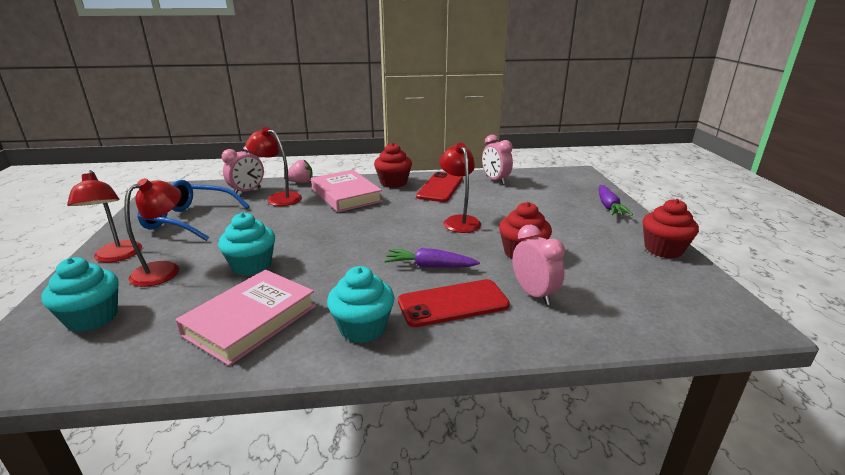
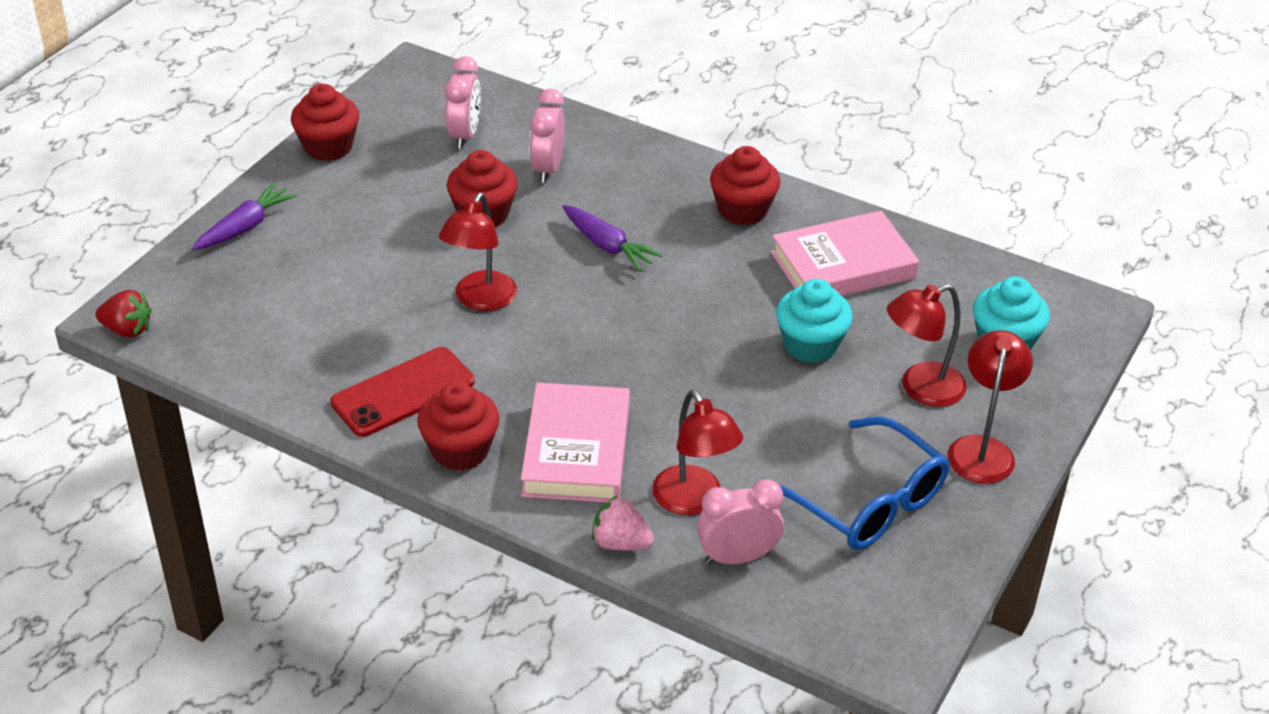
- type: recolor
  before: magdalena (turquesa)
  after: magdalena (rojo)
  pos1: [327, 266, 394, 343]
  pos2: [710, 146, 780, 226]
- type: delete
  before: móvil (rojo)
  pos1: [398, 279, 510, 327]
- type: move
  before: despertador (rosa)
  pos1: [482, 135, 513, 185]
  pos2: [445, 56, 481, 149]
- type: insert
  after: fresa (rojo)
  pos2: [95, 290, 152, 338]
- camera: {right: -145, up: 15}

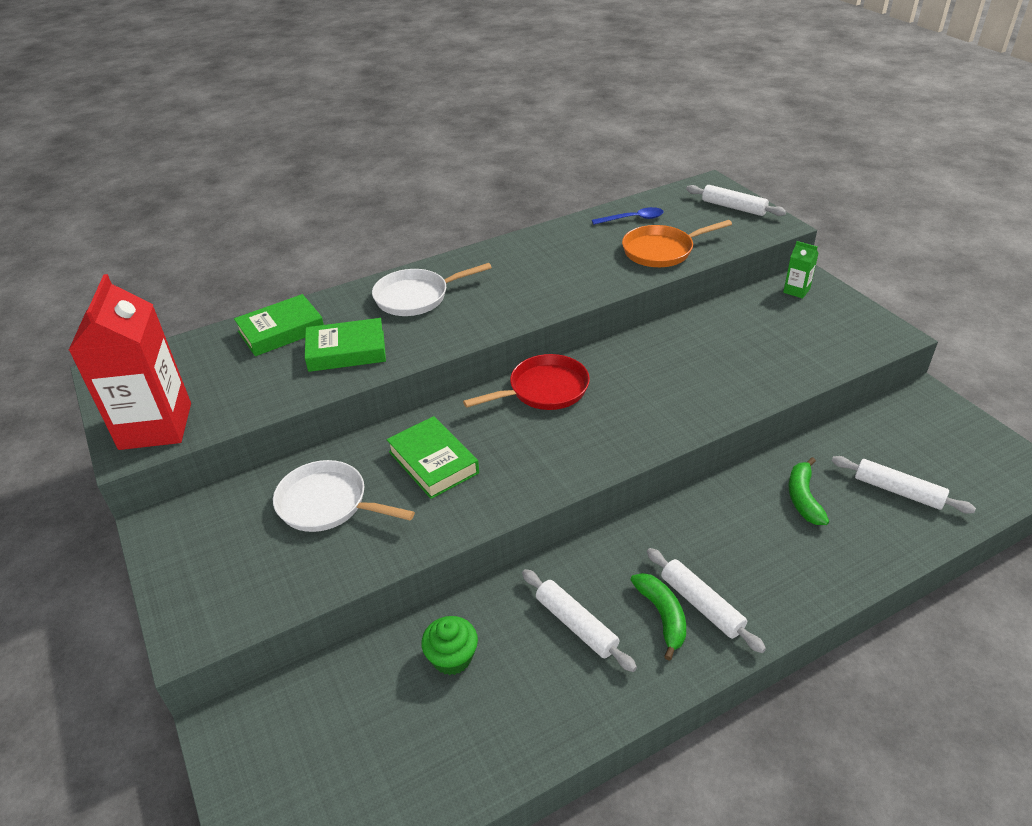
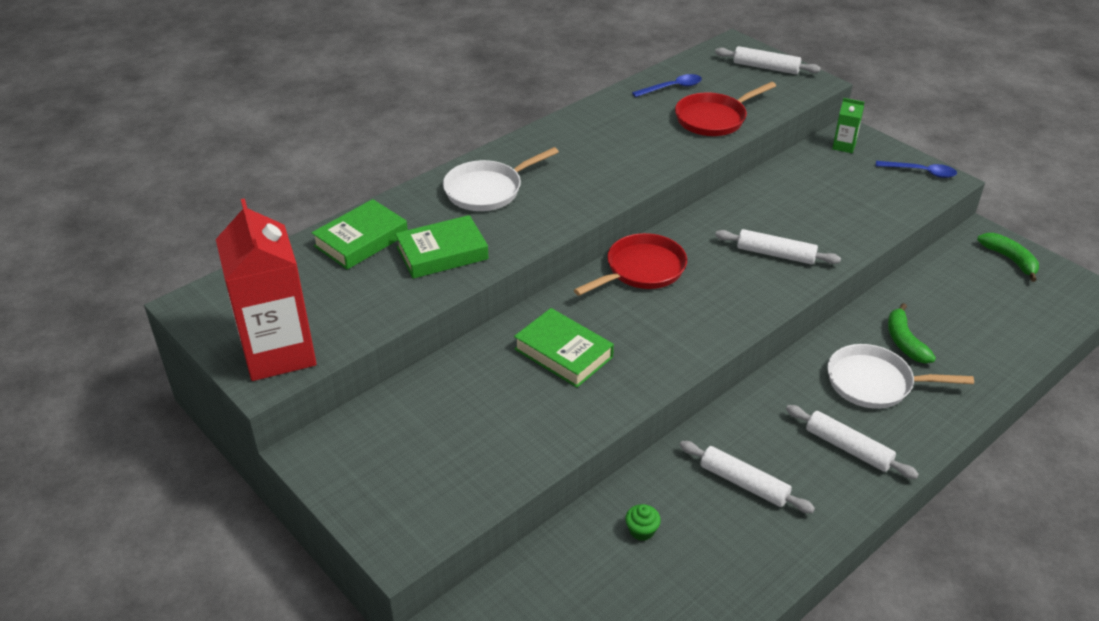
- type: move
  before: sartén (blanco)
  pos1: [273, 460, 415, 532]
  pos2: [827, 344, 974, 409]
- type: resize
  before: magdalena (verde)
  pos1: [421, 616, 478, 675]
  pos2: [625, 504, 661, 541]
  scale: 0.66
- type: recolor
  before: sartén (naranja)
  after: sartén (rojo)
  pos1: [622, 220, 732, 267]
  pos2: [675, 82, 776, 136]
- type: move
  before: plátano (verde)
  pos1: [631, 573, 686, 661]
  pos2: [977, 233, 1039, 282]
- type: move
  before: rodillo (blanco)
  pos1: [832, 456, 976, 514]
  pos2: [715, 229, 841, 265]
- type: insert
  after: cuchara (azul)
  pos2: [876, 161, 957, 178]
- camera: {right: -15, up: 0}

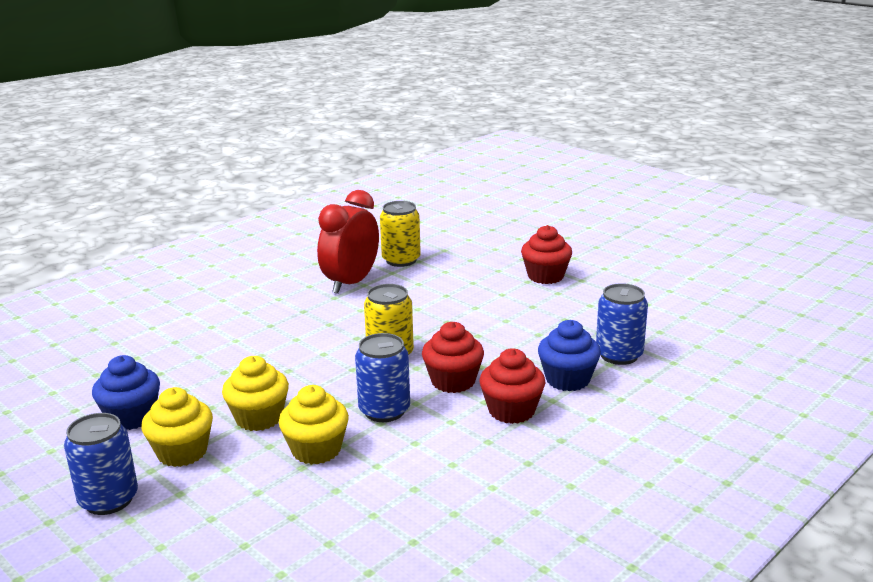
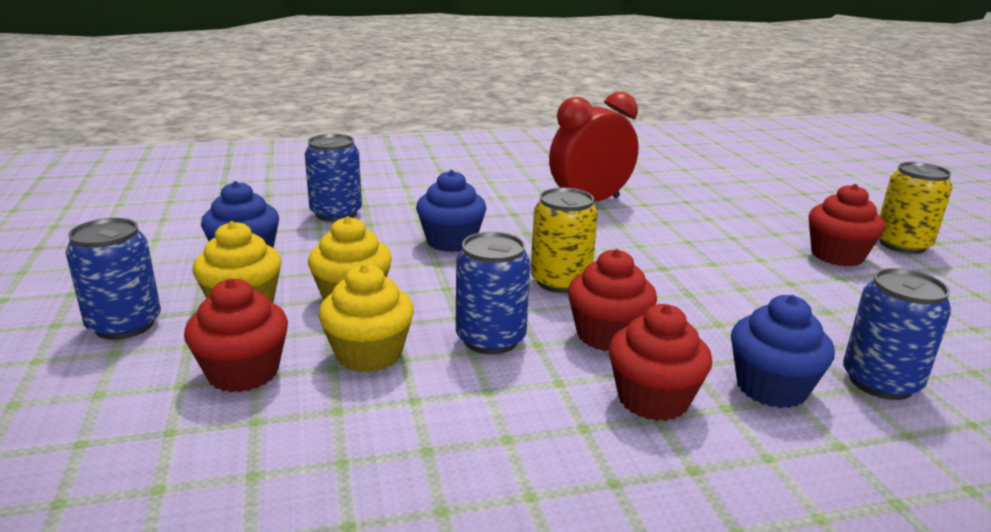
- type: move
  before: lata (amarillo)
  pos1: [380, 201, 421, 267]
  pos2: [880, 162, 953, 254]
- type: insert
  after: magdalena (rojo)
  pos2: [184, 279, 288, 393]
- type: insert
  after: lata (azul)
  pos2: [305, 134, 362, 222]
- type: insert
  after: magdalena (azul)
  pos2: [416, 170, 487, 252]
- camera: {right: 30, up: 0}

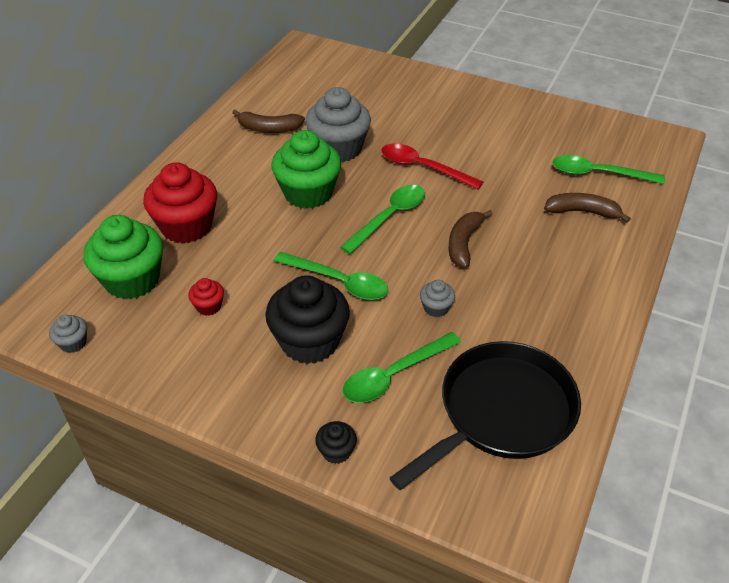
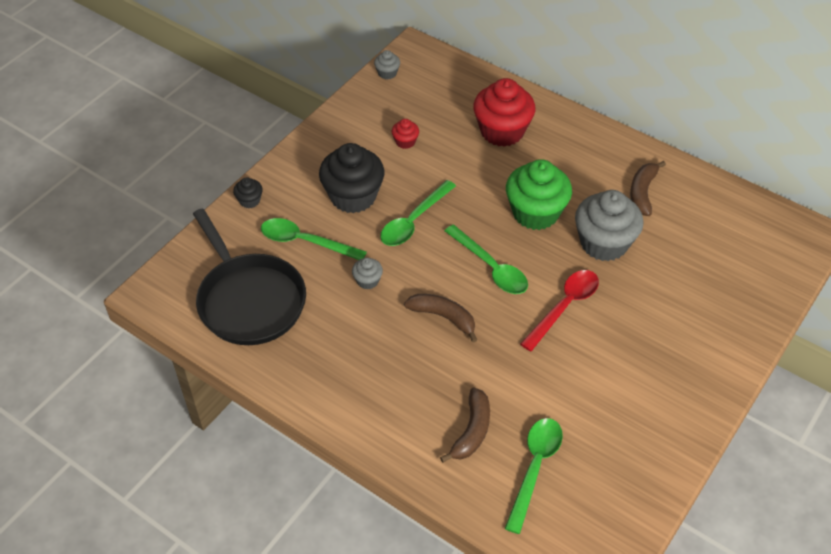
- type: delete
  before: magdalena (verde)
  pos1: [83, 215, 163, 300]
- type: rotate
  before: cuchara (verde)
  pos1: [343, 332, 461, 403]
  pos2: [261, 218, 367, 260]
  turn: -45
- camera: {right: 100, up: 5}

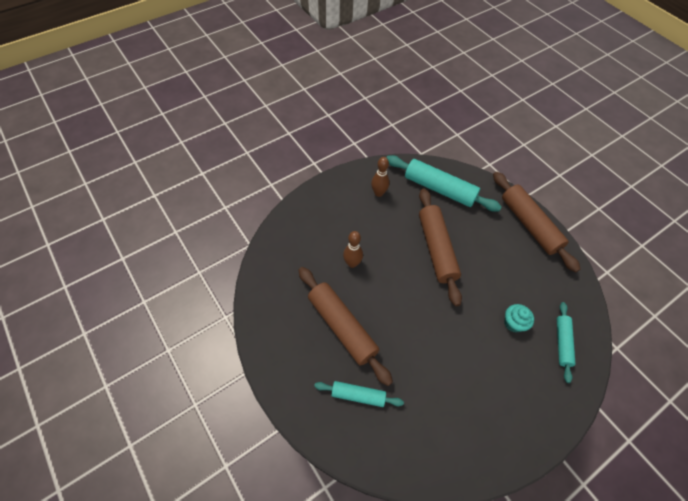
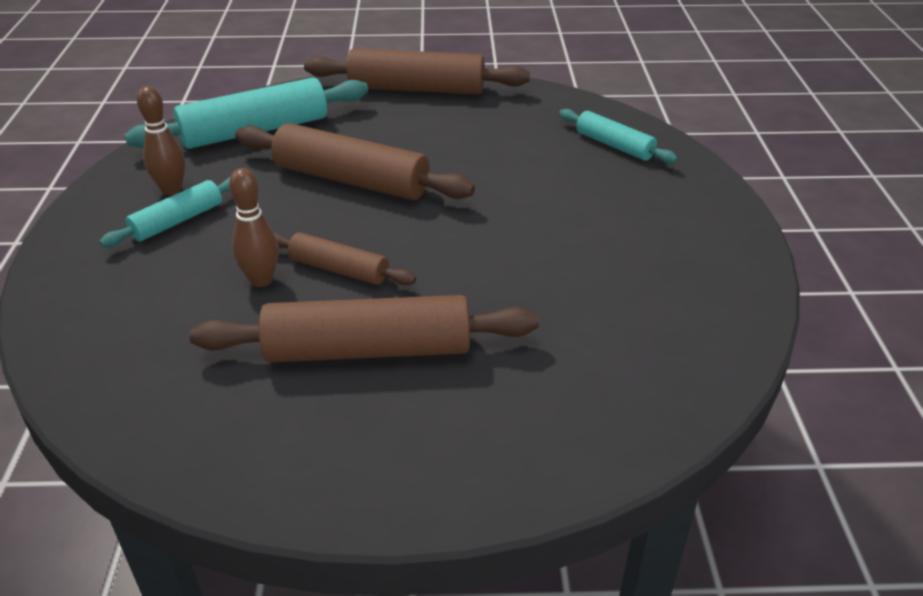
- type: move
  before: rodillo (turquesa)
  pos1: [314, 381, 404, 407]
  pos2: [99, 177, 230, 247]
- type: delete
  before: magdalena (turquesa)
  pos1: [504, 304, 534, 332]
- type: insert
  after: rodillo (marrón)
  pos2: [274, 232, 416, 285]
- camera: {right: -55, up: -20}

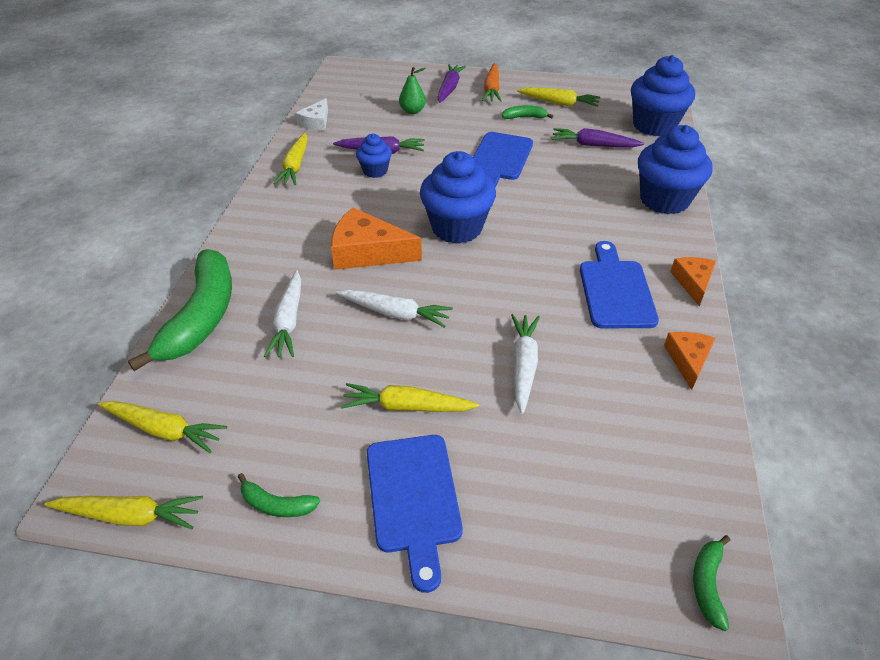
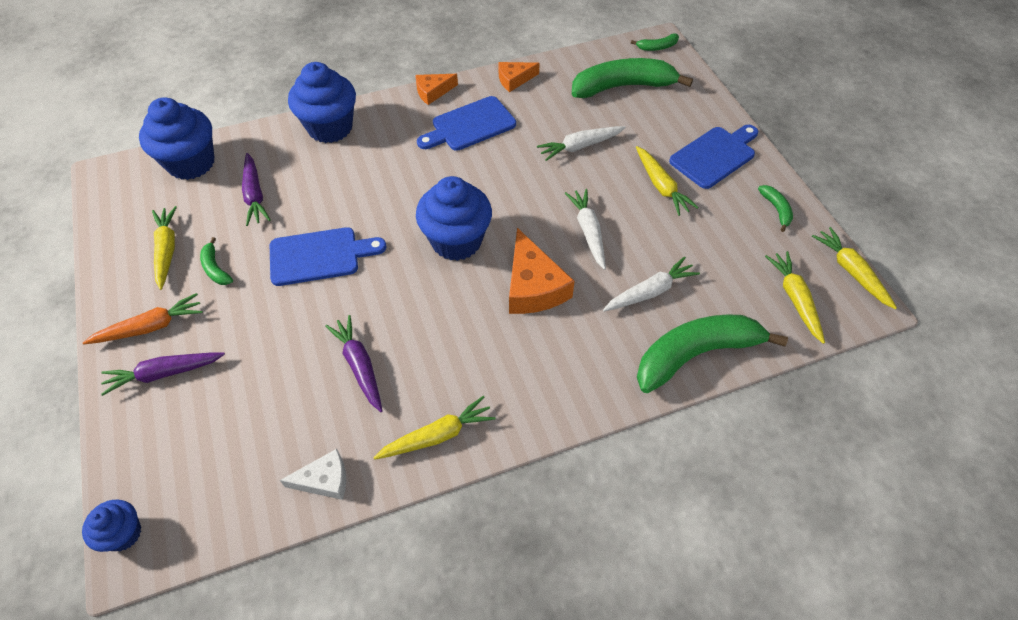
- type: move
  before: magdalena (azul)
  pos1: [356, 134, 392, 178]
  pos2: [82, 500, 141, 552]
- type: delete
  before: pera (verde)
  pos1: [399, 67, 426, 114]
- type: insert
  after: plátano (verde)
  pos2: [572, 58, 693, 98]
- camera: {right: -120, up: 10}

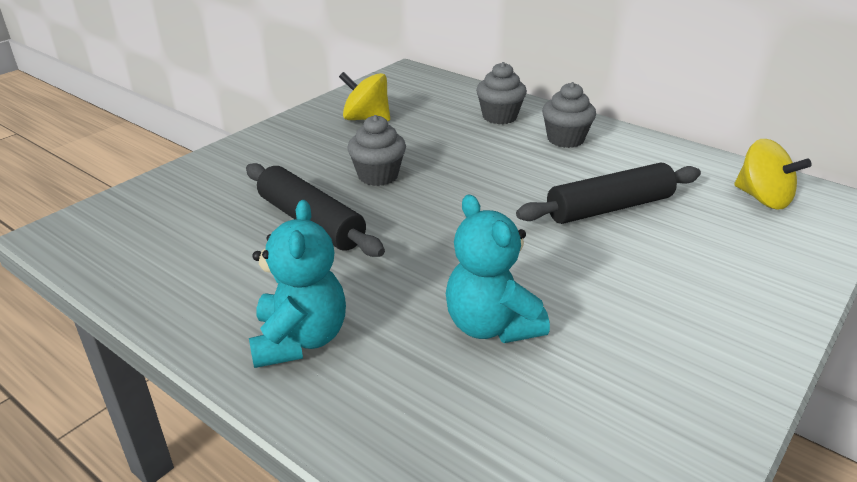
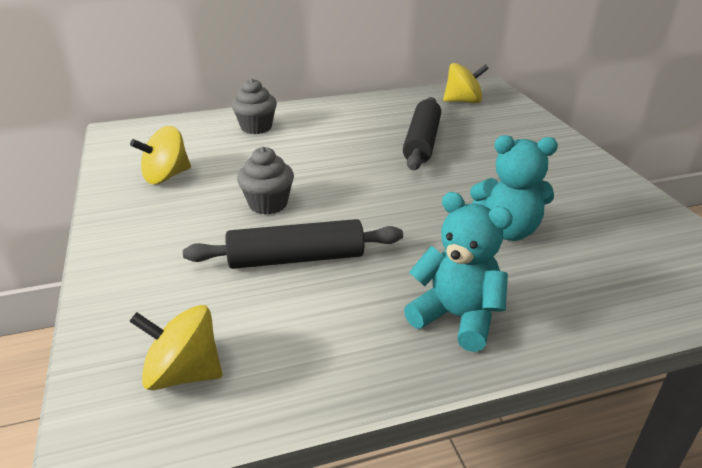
- type: delete
  before: magdalena (gris)
  pos1: [542, 82, 596, 148]
- type: insert
  after: peonza (amarillo)
  pos2: [129, 305, 222, 390]
- camera: {right: -55, up: 0}

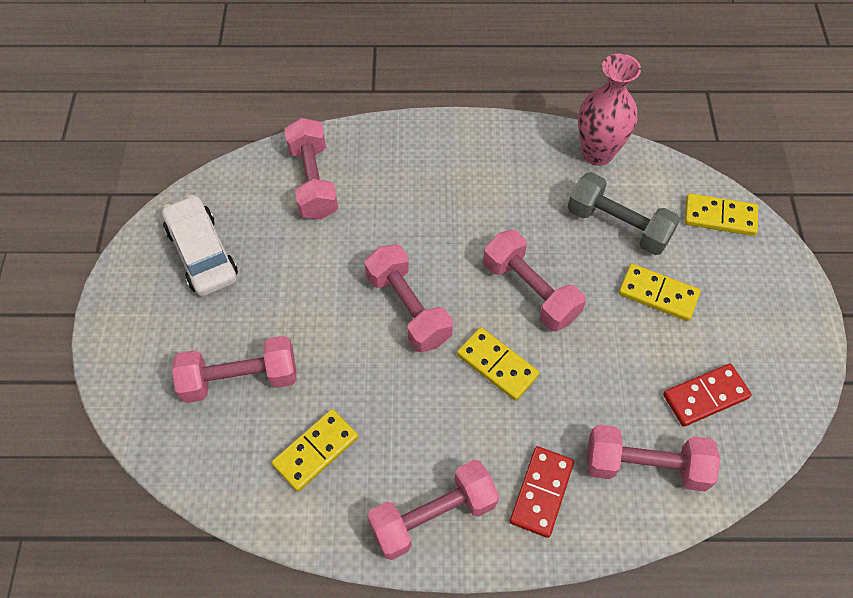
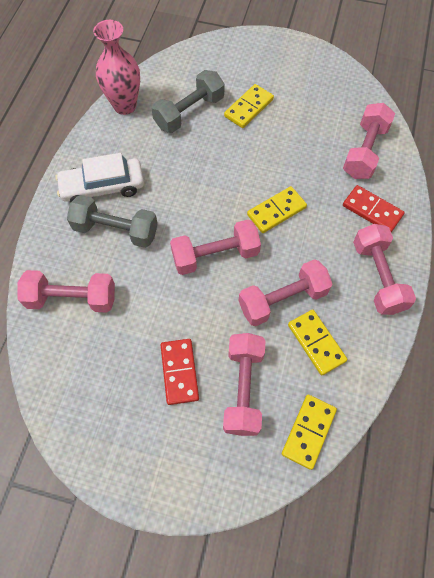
- type: move
  before: coche (blanco)
  pos1: [162, 195, 238, 296]
  pos2: [55, 153, 144, 202]
- type: move
  before: mancuerna (rosa)
  pos1: [483, 230, 586, 331]
  pos2: [239, 259, 332, 326]
- type: move
  before: ficha de dominó (rojo)
  pos1: [663, 363, 752, 427]
  pos2: [161, 339, 199, 405]
- type: move
  before: ficha de dominó (amarillo)
  pos1: [685, 193, 758, 236]
  pos2: [282, 395, 337, 470]
- type: insert
  after: mancuerna (gris)
  pos2: [67, 195, 158, 248]
- camera: {right: -75, up: 5}

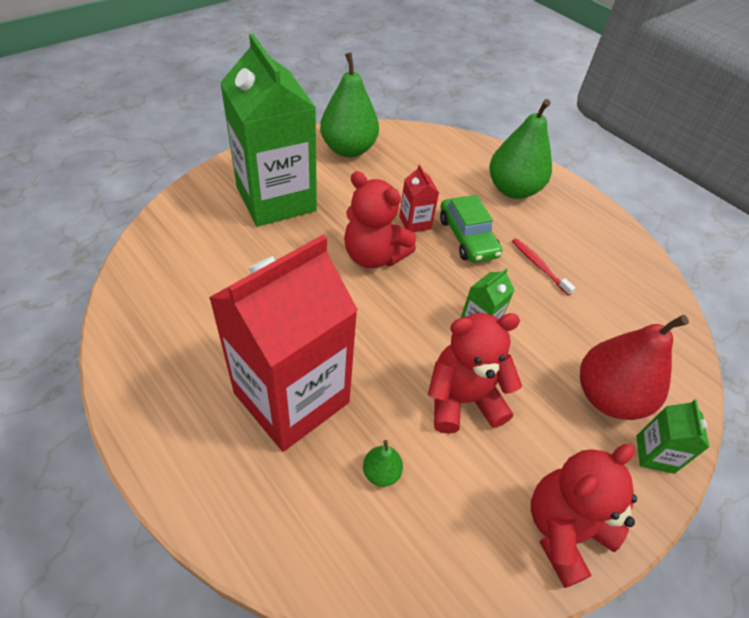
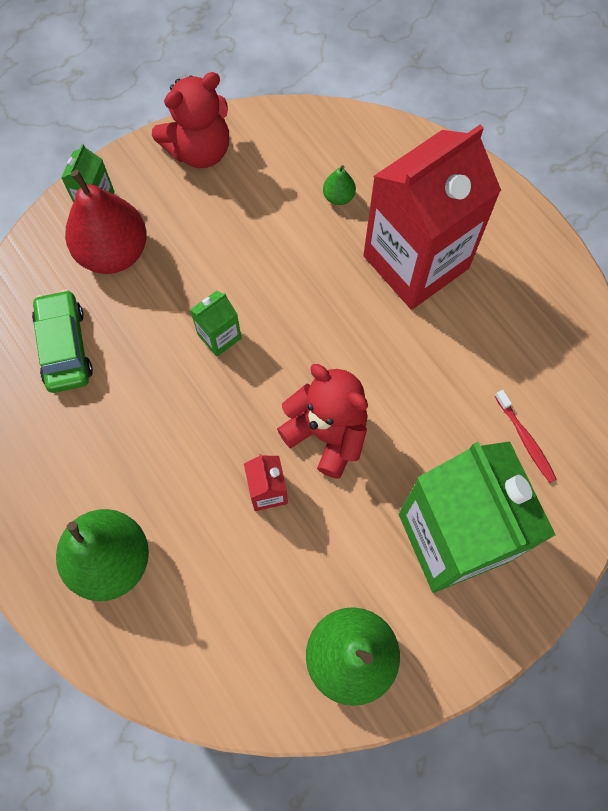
- type: delete
  before: osito (rojo)
  pos1: [428, 313, 522, 434]
- type: move
  before: coche (verde)
  pos1: [440, 195, 502, 263]
  pos2: [32, 290, 93, 393]
- type: move
  before: cepillo de dientes (rojo)
  pos1: [512, 238, 575, 296]
  pos2: [495, 390, 556, 483]
- camera: {right: -170, up: 20}

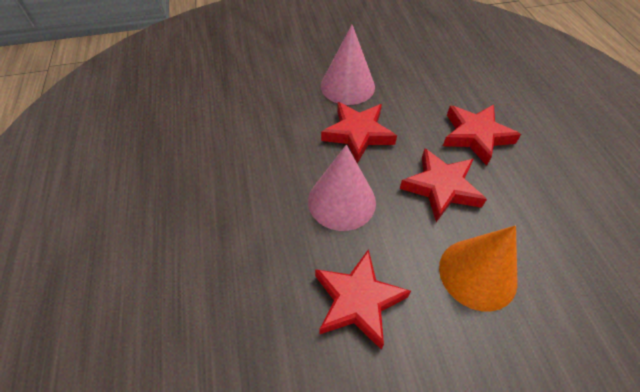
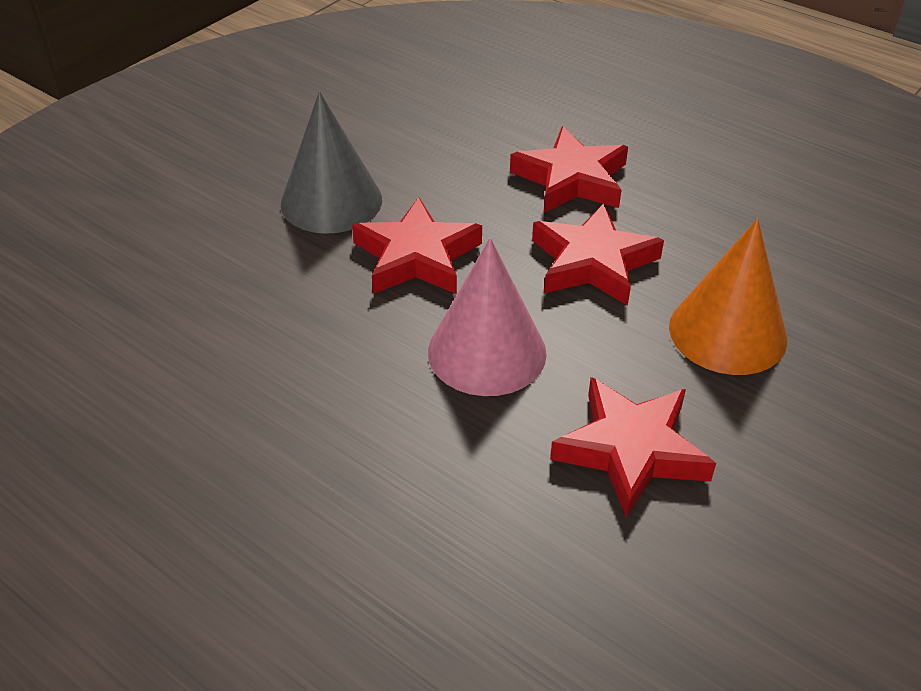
- type: recolor
  before: cono (rosa)
  after: cono (gris)
  pos1: [321, 25, 375, 105]
  pos2: [281, 91, 382, 234]
- camera: {right: -40, up: -10}

